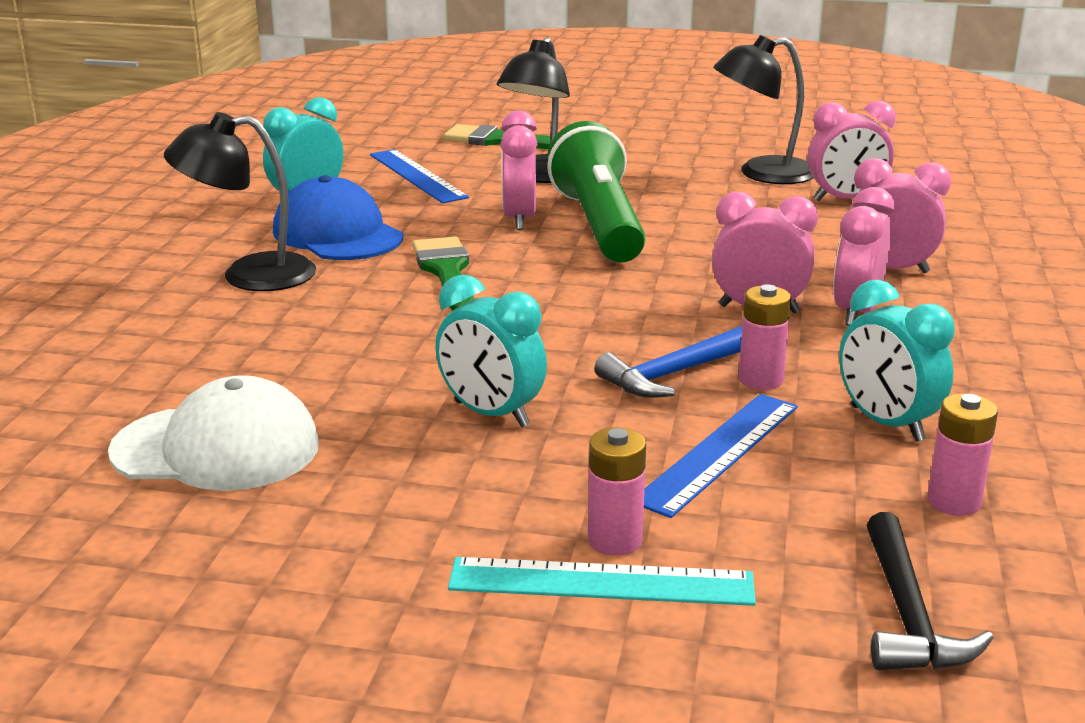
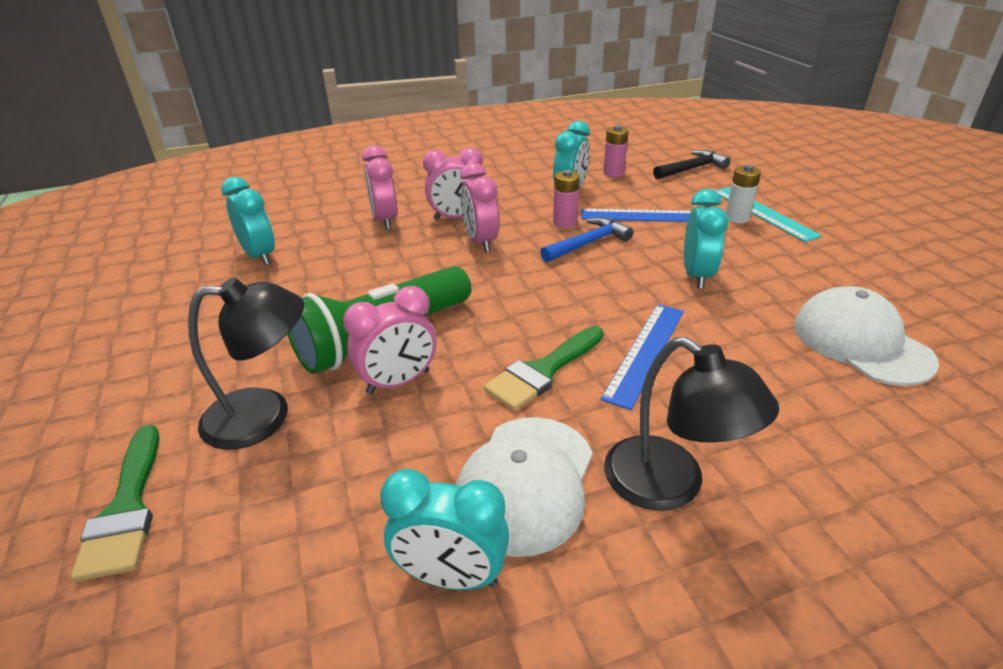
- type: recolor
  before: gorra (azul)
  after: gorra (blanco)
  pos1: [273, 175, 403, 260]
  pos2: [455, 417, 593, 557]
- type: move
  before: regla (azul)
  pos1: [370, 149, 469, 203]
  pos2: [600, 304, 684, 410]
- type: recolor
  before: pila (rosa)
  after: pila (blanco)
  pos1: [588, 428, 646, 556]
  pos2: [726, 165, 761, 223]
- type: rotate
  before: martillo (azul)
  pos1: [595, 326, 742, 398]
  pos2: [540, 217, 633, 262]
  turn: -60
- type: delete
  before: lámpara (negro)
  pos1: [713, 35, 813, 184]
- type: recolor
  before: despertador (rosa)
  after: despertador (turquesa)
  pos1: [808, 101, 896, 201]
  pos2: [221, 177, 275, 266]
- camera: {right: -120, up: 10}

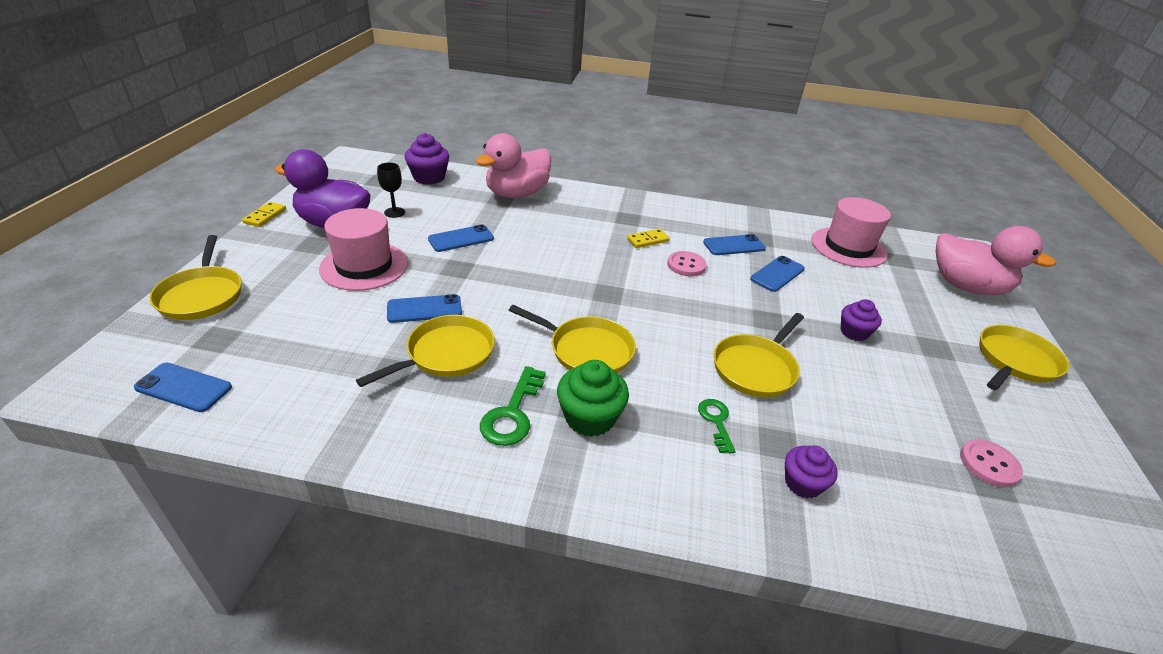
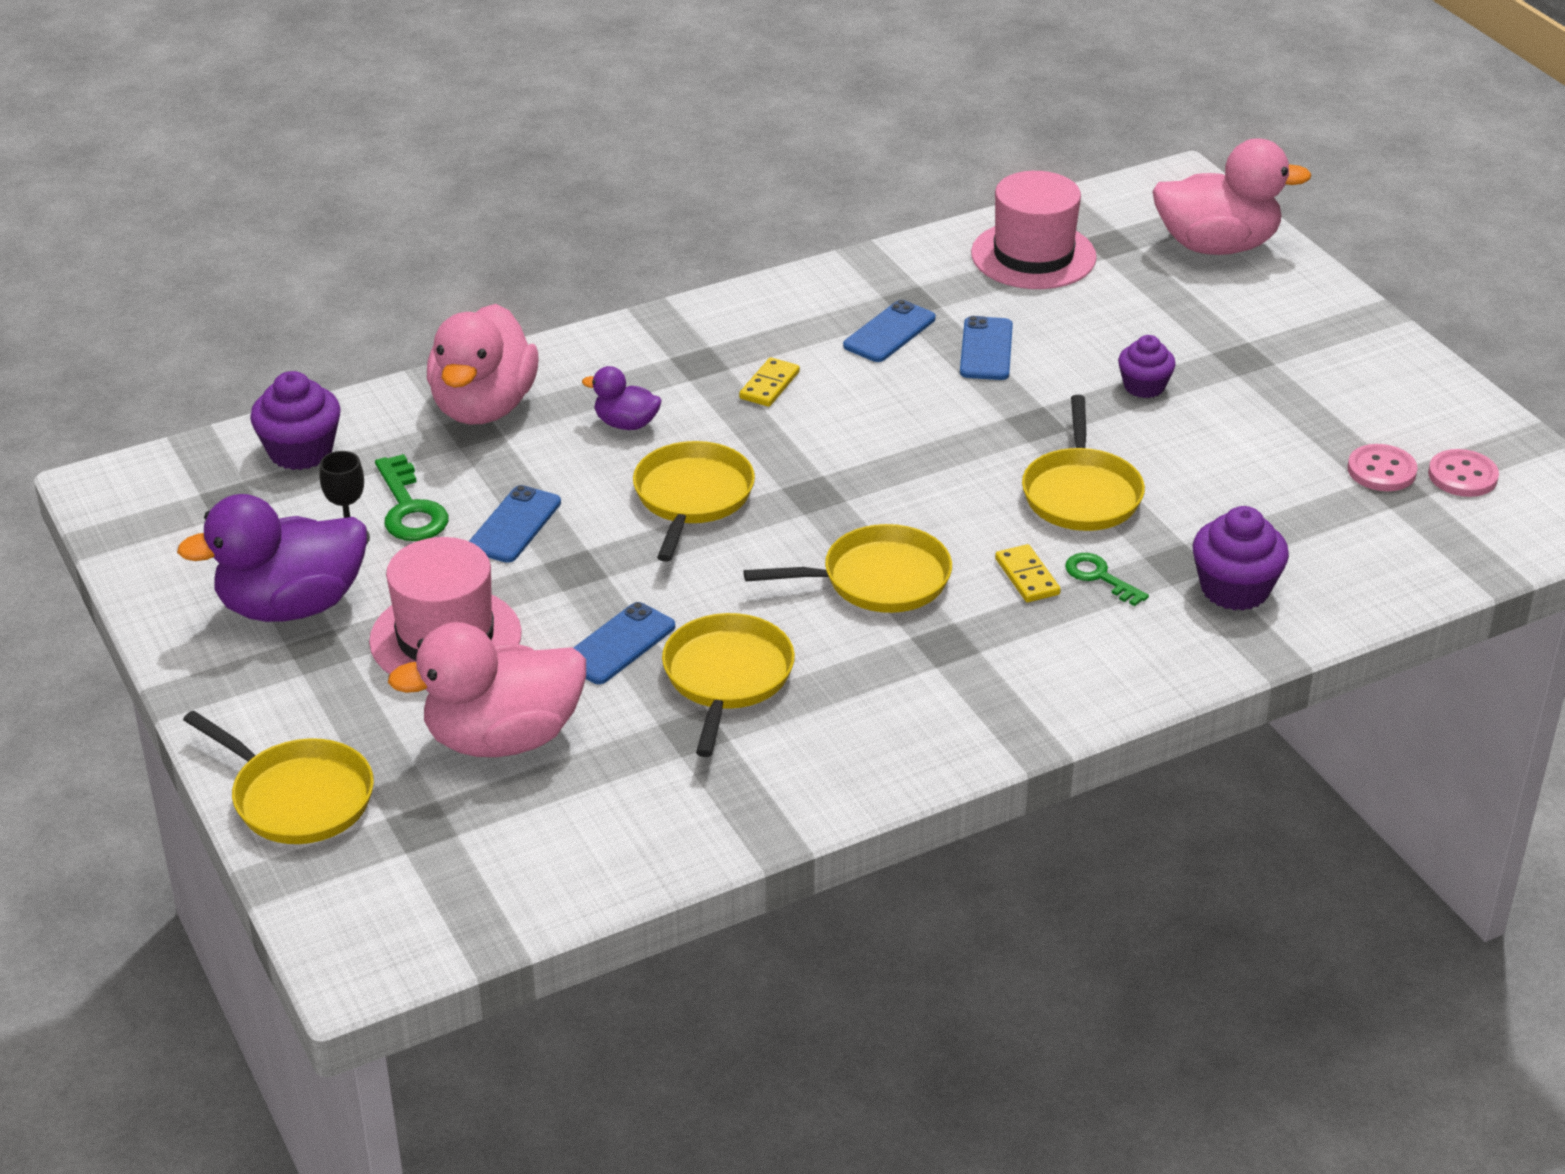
- type: delete
  before: móvil (azul)
  pos1: [134, 363, 232, 412]
- type: move
  before: ficha de dominó (amarillo)
  pos1: [242, 202, 286, 227]
  pos2: [995, 544, 1061, 602]
- type: move
  before: llave (verde)
  pos1: [480, 366, 546, 446]
  pos2: [375, 454, 448, 541]
- type: delete
  before: magdalena (verde)
  pos1: [557, 360, 629, 437]
- type: move
  before: botón (rosa)
  pos1: [667, 251, 706, 276]
  pos2: [1428, 449, 1499, 497]
- type: resize
  before: magdalena (morado)
  pos1: [785, 445, 838, 499]
  pos2: [1193, 506, 1289, 611]
  scale: 1.51
- type: move
  before: sartén (amarillo)
  pos1: [979, 325, 1069, 390]
  pos2: [633, 441, 755, 562]
- type: insert
  after: pato (rosa)
  pos2: [388, 622, 586, 757]
- type: insert
  after: pato (morado)
  pos2: [582, 366, 662, 430]
- camera: {right: -35, up: 0}

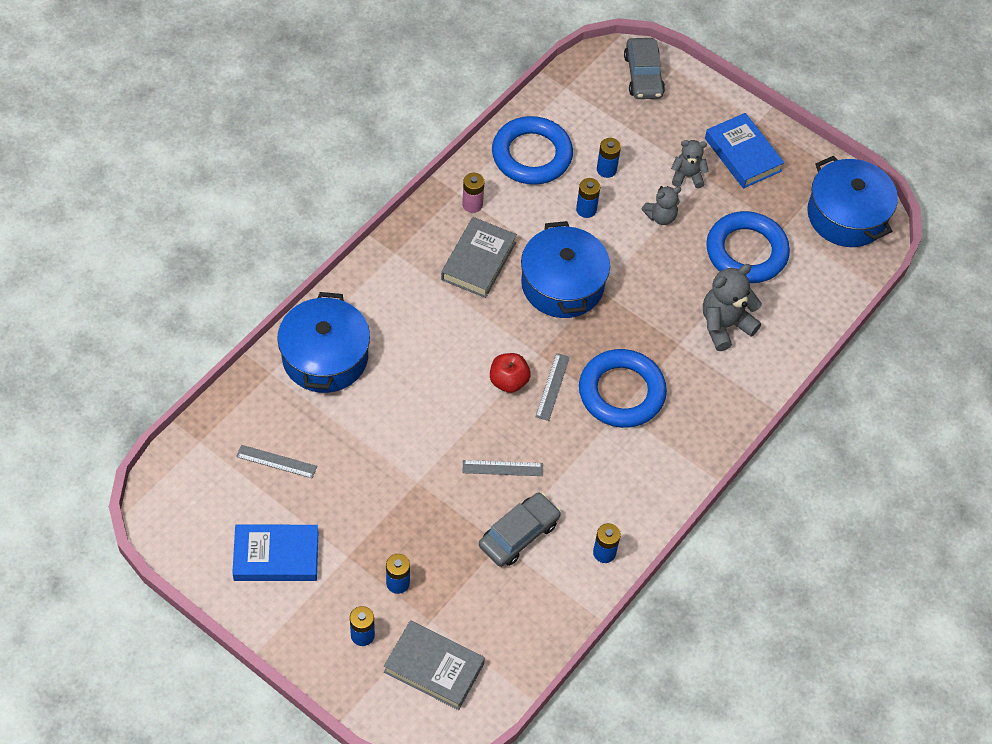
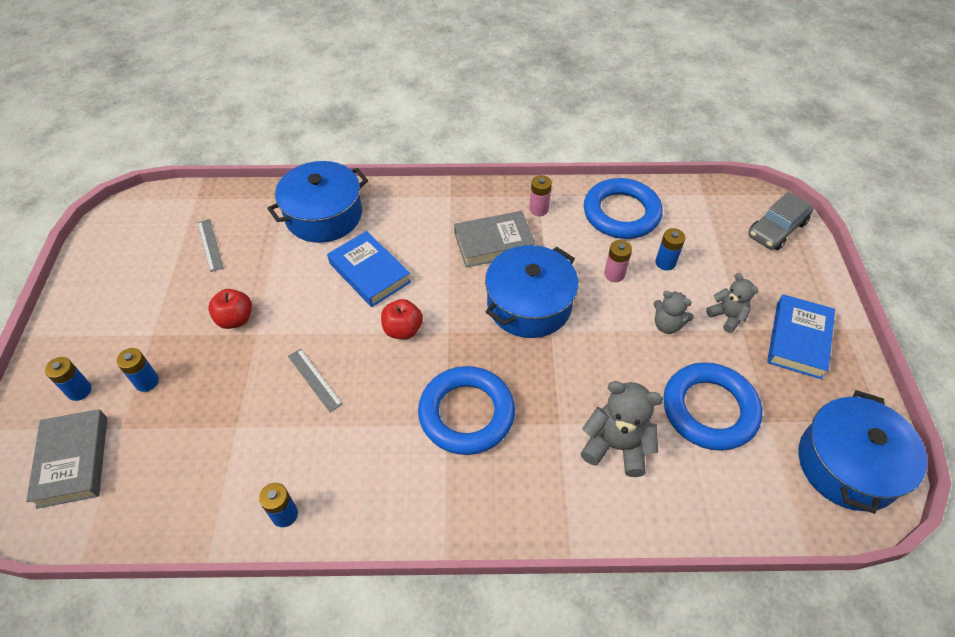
- type: move
  before: libro (azul)
  pos1: [232, 525, 318, 581]
  pos2: [327, 231, 411, 307]
- type: delete
  before: coche (gris)
  pos1: [479, 492, 561, 567]
- type: delete
  before: regla (gris)
  pos1: [536, 353, 570, 421]
- type: recolor
  before: pila (azul)
  after: pila (rosa)
  pos1: [576, 178, 600, 218]
  pos2: [604, 240, 632, 282]
- type: insert
  after: manzana (rojo)
  pos2: [208, 289, 252, 329]
- camera: {right: 55, up: -5}

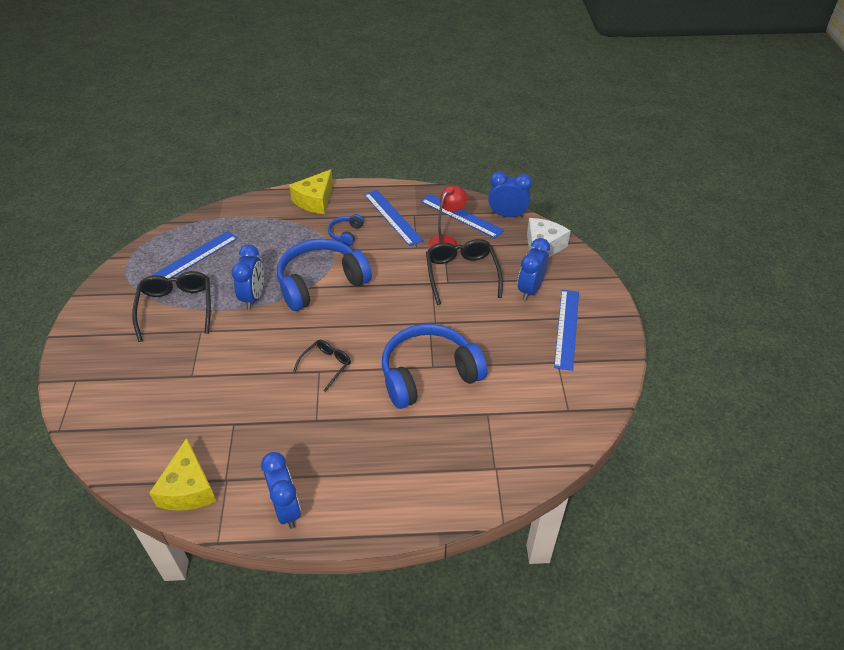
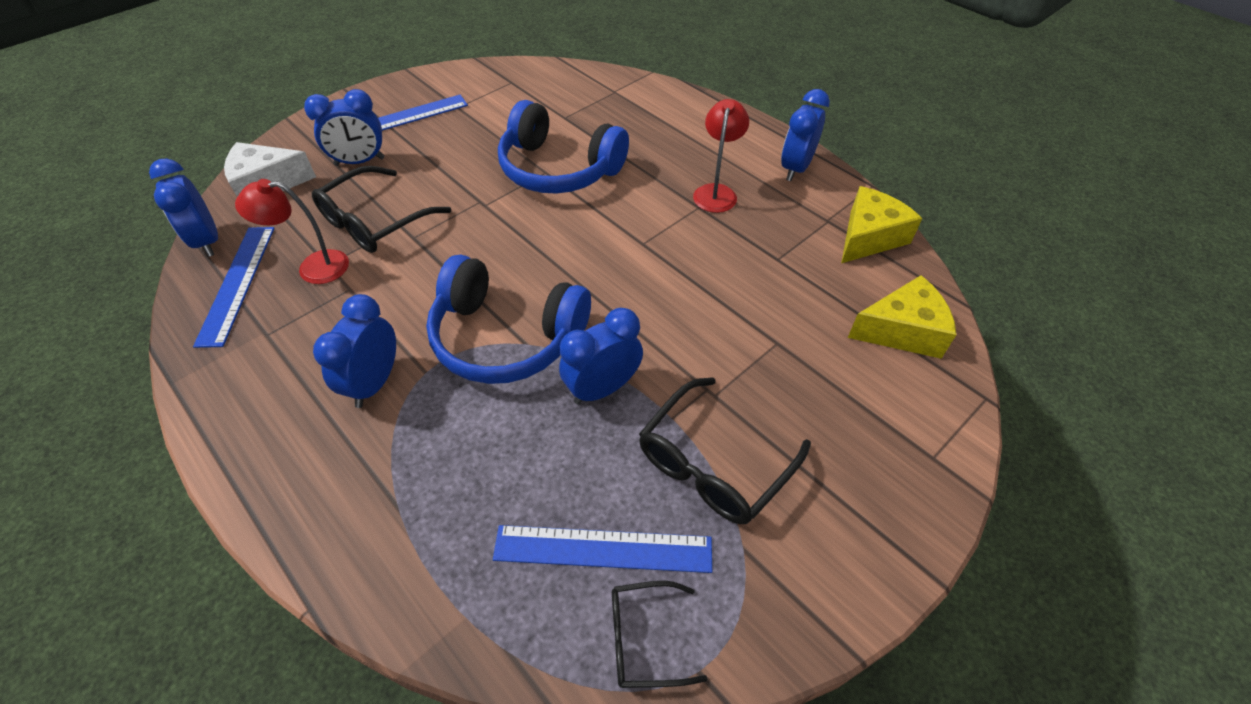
- type: move
  before: queso (amarillo)
  pos1: [289, 169, 333, 214]
  pos2: [848, 275, 956, 359]
- type: move
  before: gafas (negro)
  pos1: [293, 340, 351, 392]
  pos2: [612, 581, 707, 688]
- type: replace
  before: auriculares (azul)
  after: despertador (azul)
  pos1: [328, 214, 364, 246]
  pos2: [313, 294, 396, 408]
- type: delete
  before: regla (azul)
  pos1: [364, 190, 423, 246]
- type: insert
  after: lámpara (rojo)
  pos2: [693, 99, 749, 213]
- camera: {right: -130, up: 5}

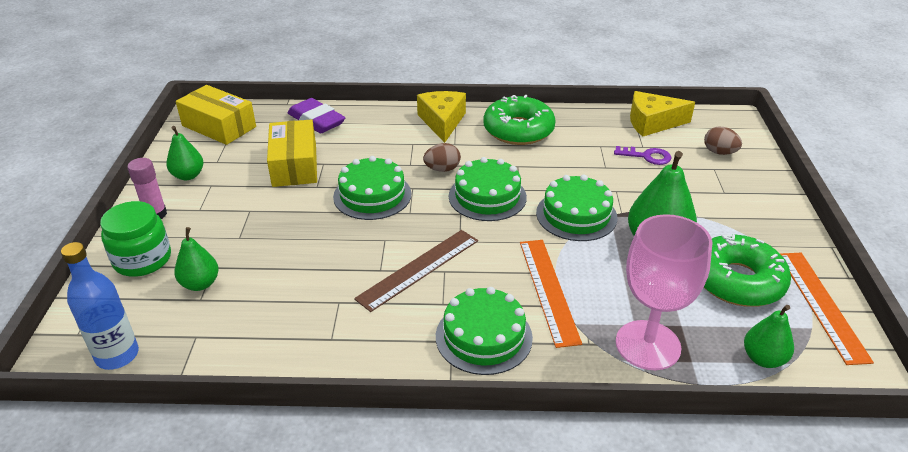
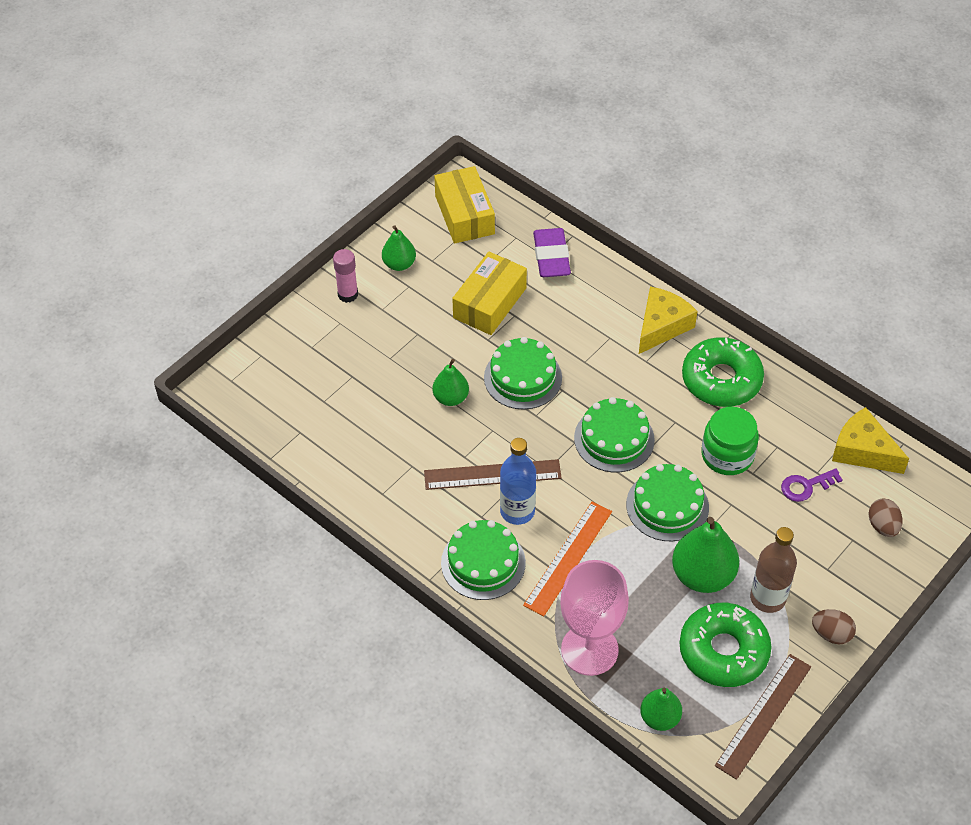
- type: move
  before: botella (azul)
  pos1: [61, 242, 139, 370]
  pos2: [500, 438, 536, 525]
- type: move
  before: tarro (verde)
  pos1: [100, 201, 171, 277]
  pos2: [701, 407, 759, 475]
- type: move
  before: pera (verde)
  pos1: [174, 227, 219, 291]
  pos2: [433, 359, 469, 406]
- type: move
  before: huevo (marrón)
  pos1: [423, 143, 461, 172]
  pos2: [812, 609, 856, 644]
- type: rotate
  before: llave (morado)
  pos1: [614, 146, 672, 165]
  pos2: [781, 468, 843, 502]
  turn: 105
- type: recolor
  before: regla (naranja)
  after: regla (marrón)
  pos1: [781, 253, 874, 365]
  pos2: [715, 654, 811, 780]
- type: insert
  after: botella (marrón)
  pos2: [750, 527, 797, 613]
- camera: {right: 40, up: 15}

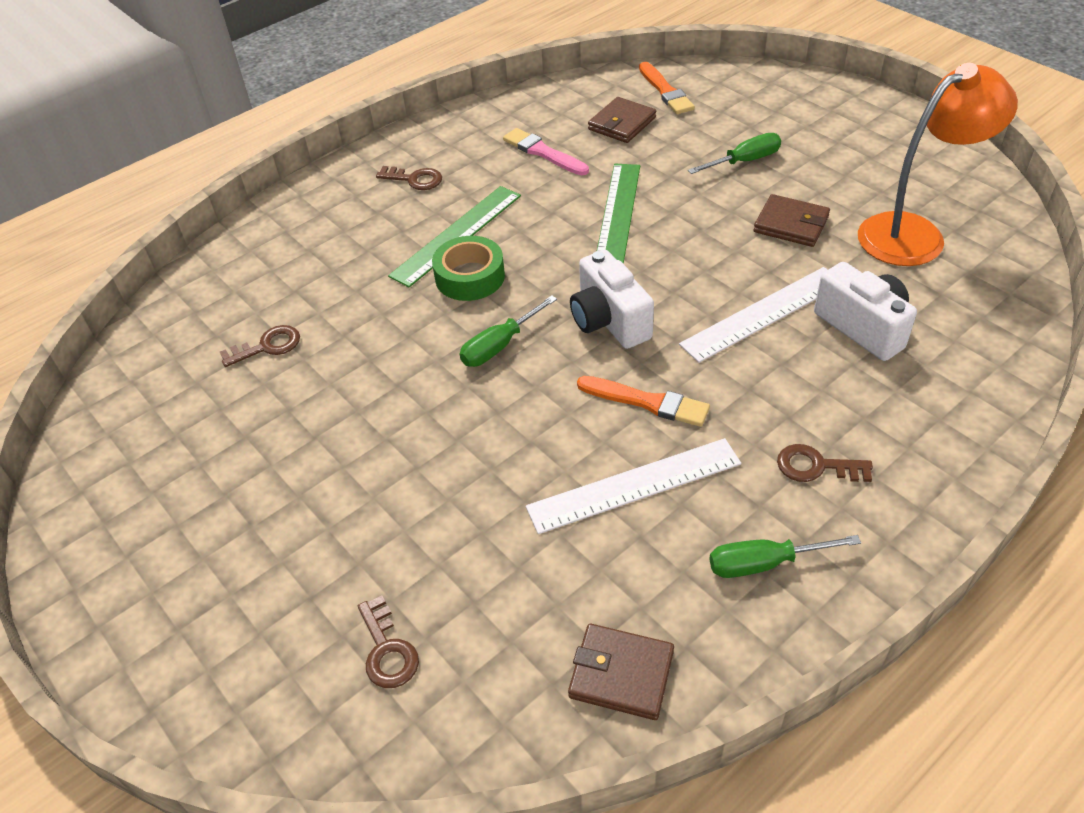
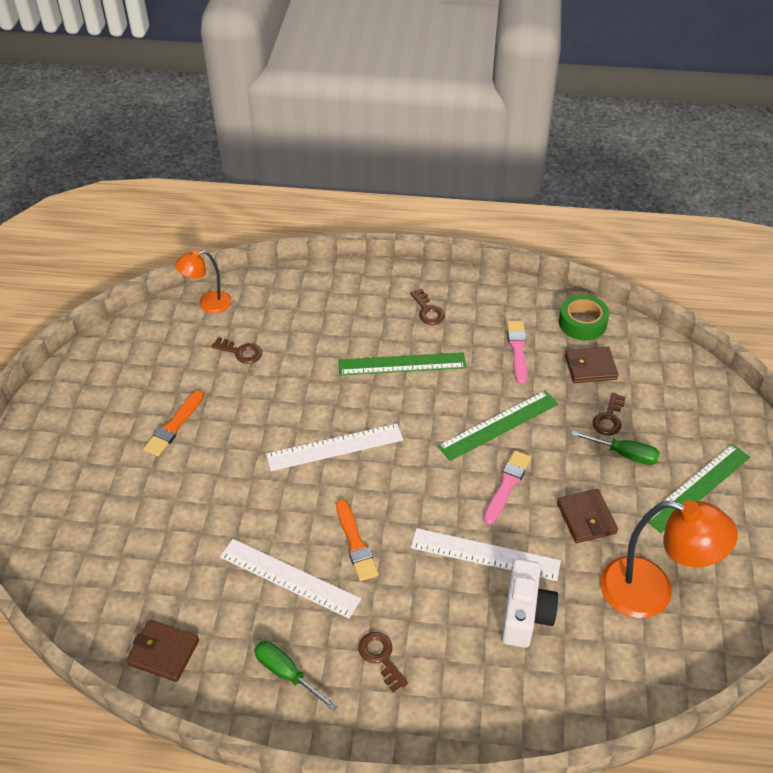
- type: move
  before: llave (marrón)
  pos1: [358, 596, 419, 688]
  pos2: [592, 392, 626, 435]
- type: move
  before: cinta adhesiva (verde)
  pos1: [432, 236, 505, 301]
  pos2: [559, 295, 609, 340]
- type: replace
  before: destornillador (verde)
  after: regla (blanco)
  pos1: [460, 295, 557, 367]
  pos2: [266, 423, 403, 471]
- type: rotate
  before: cartera (marrón)
  pos1: [568, 624, 674, 720]
  pos2: [126, 619, 199, 682]
  turn: -45
- type: delete
  before: cámara (blanco)
  pos1: [570, 250, 654, 349]
- type: move
  before: pincel (naranja)
  pos1: [639, 62, 695, 114]
  pos2: [143, 391, 204, 456]
- type: insert
  after: lámpara (naranja)
  pos2: [175, 250, 232, 313]
- type: insert
  after: pincel (rosa)
  pos2: [483, 450, 531, 525]
- type: insert
  after: regla (verde)
  pos2: [648, 444, 750, 533]
- camera: {right: 45, up: 0}

